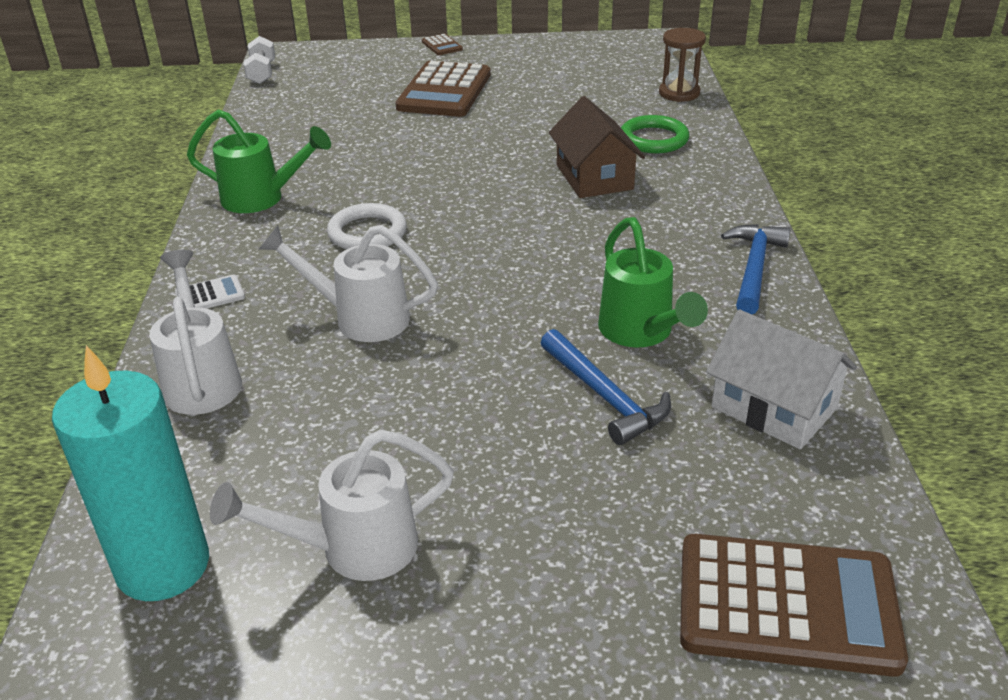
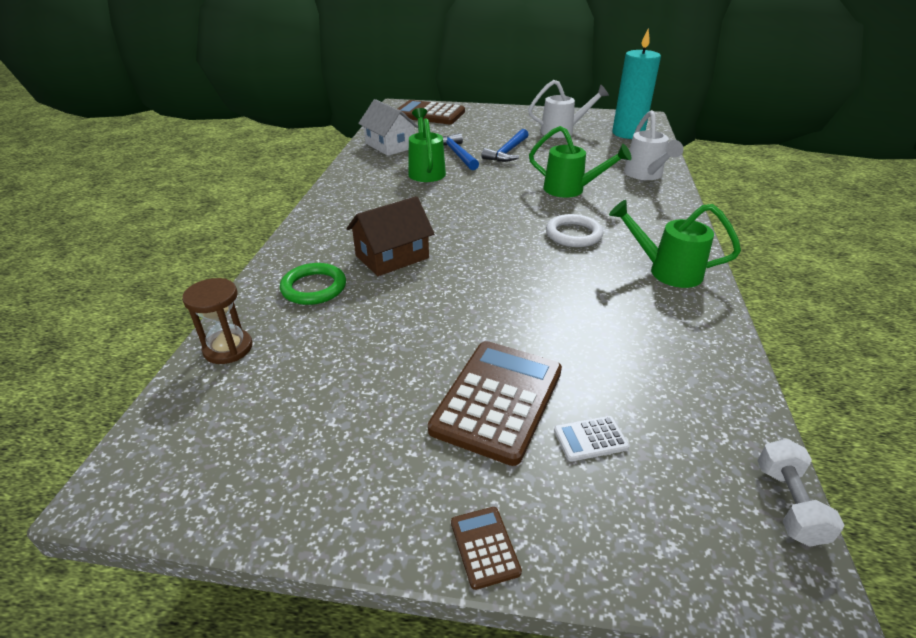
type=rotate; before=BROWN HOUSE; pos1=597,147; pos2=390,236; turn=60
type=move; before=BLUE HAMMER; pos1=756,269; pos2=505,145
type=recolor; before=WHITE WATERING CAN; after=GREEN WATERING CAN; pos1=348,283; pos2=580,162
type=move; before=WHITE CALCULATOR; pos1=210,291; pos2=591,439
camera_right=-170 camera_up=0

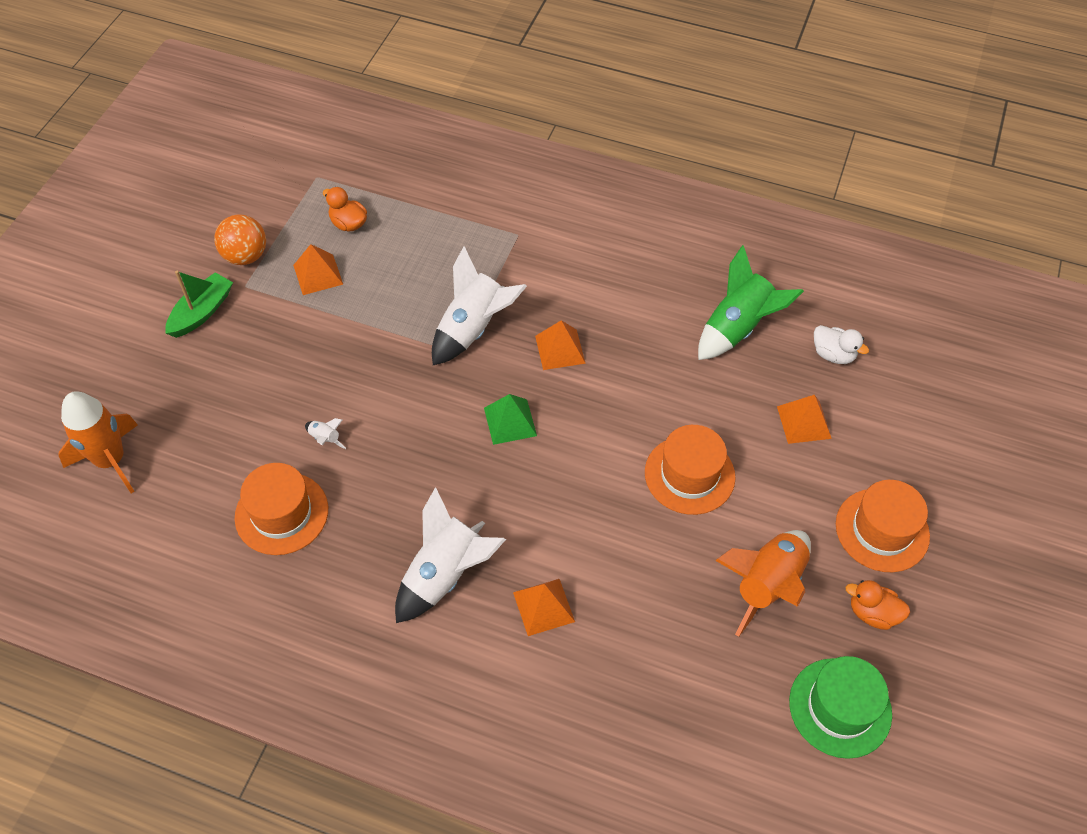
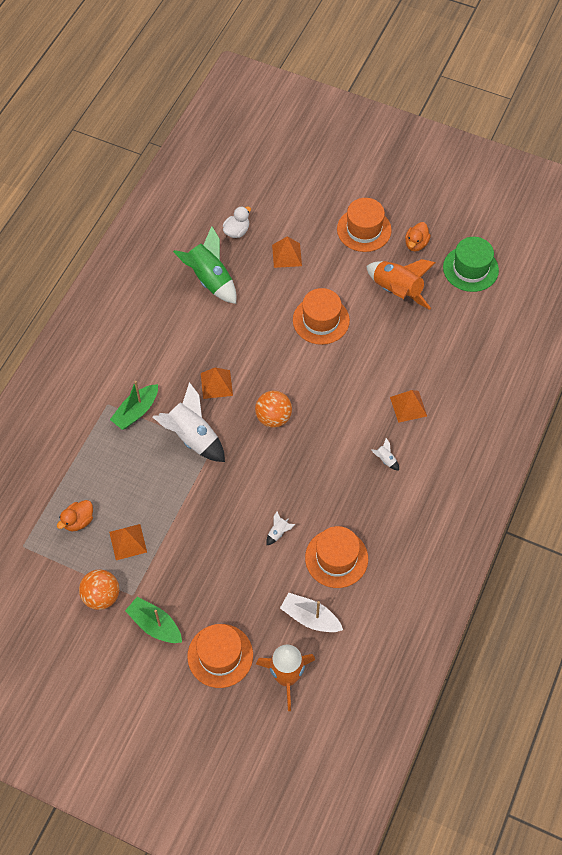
type=insert; after=GREEN BOAT; pos2=134,405
type=insert; after=ORANGE HAT; pos2=220,656
type=replace; before=GREEN PYRAMID; after=ORANGE BALL; pos1=510,419; pos2=273,409
type=insert; after=WHITE BOAT; pos2=311,612
type=resize; before=WHITE ROCKET; pos1=450,555; pos2=385,454; scale=0.41
camera_right=-85 camera_up=5

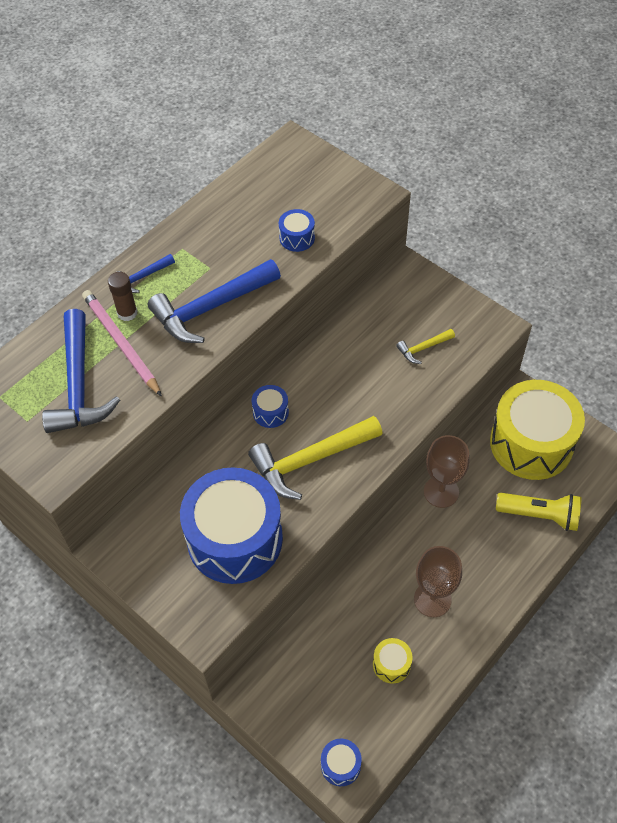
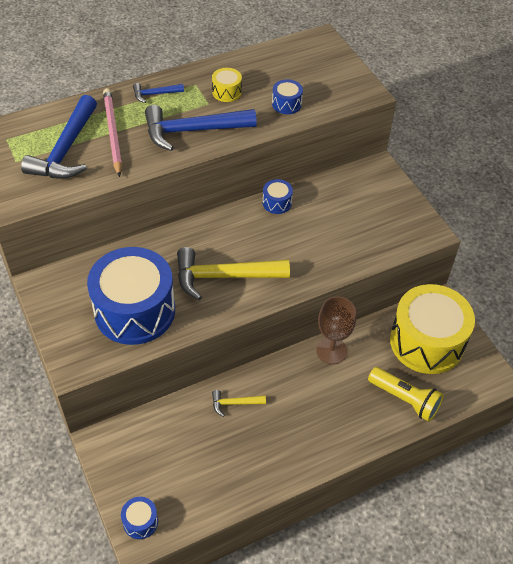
type=move; before=YELLOW DRUM; pos1=393,661; pos2=227,85
type=move; before=YELLOW HAMMER; pos1=425,346; pos2=239,403
type=move; before=BLUE DRUM; pos1=270,406; pos2=278,196
type=delete; before=BROWN GLUE STICK; pos1=123,296
type=delete; before=BROWN GOBLET; pos1=438,581
camera_right=20 camera_up=-5

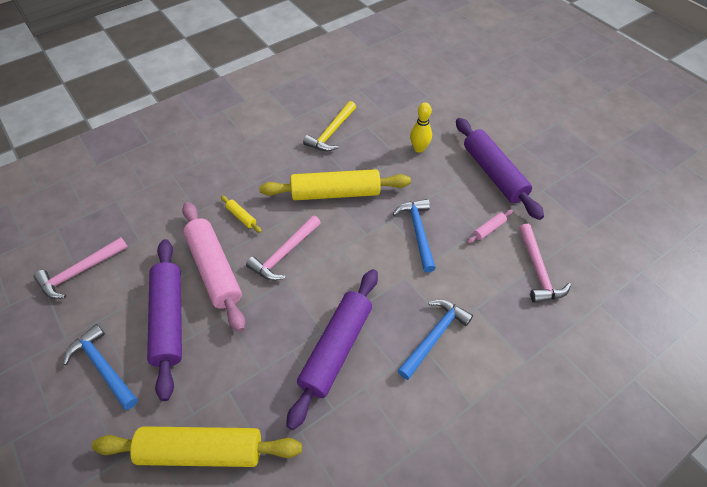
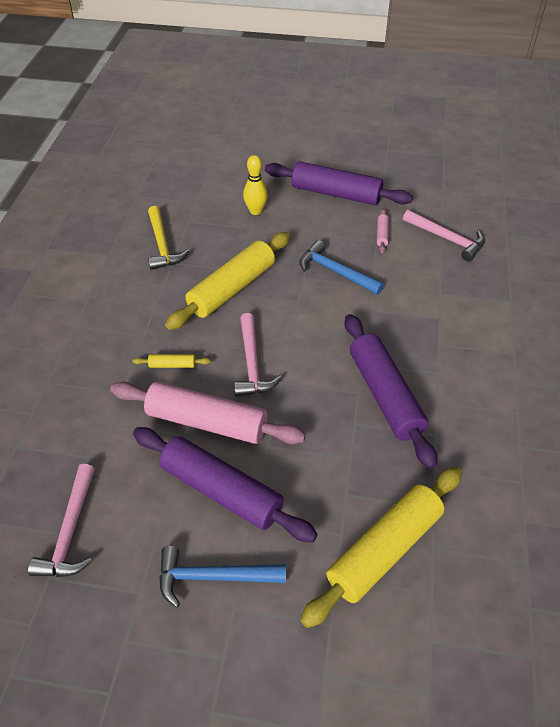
type=delete; before=BLUE HAMMER; pos1=435,340
camera_right=-45 camera_up=-5

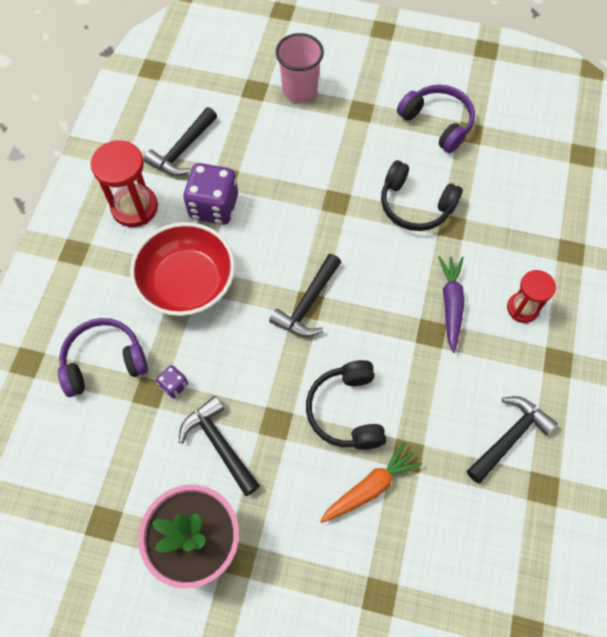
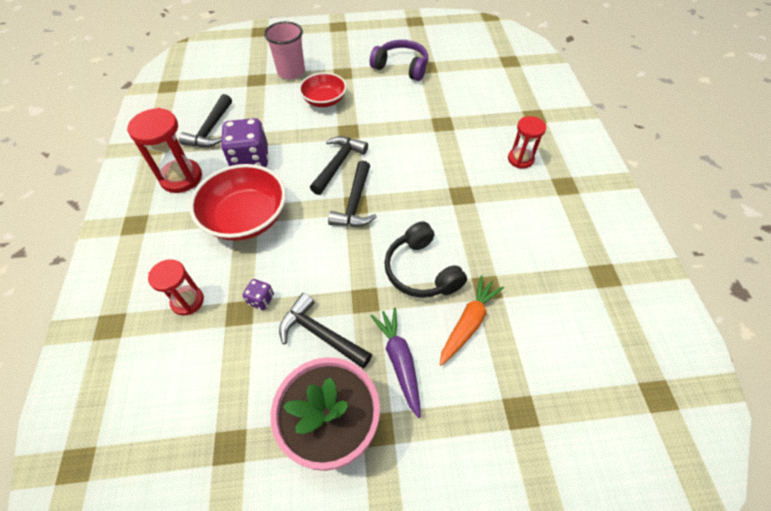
type=replace; before=PURPLE HEADPHONES; after=RED HOURGLASS; pos1=103,357; pos2=176,287
type=insert; after=RED BOWL; pos2=323,89
type=move; before=BLACK HAMMER; pos1=512,439; pos2=339,165
type=move; before=PURPLE CARROT; pos1=451,304; pos2=396,363
type=delete; before=BLACK HEADPHONES; pos1=422,195
camera_right=-20 camera_up=-10

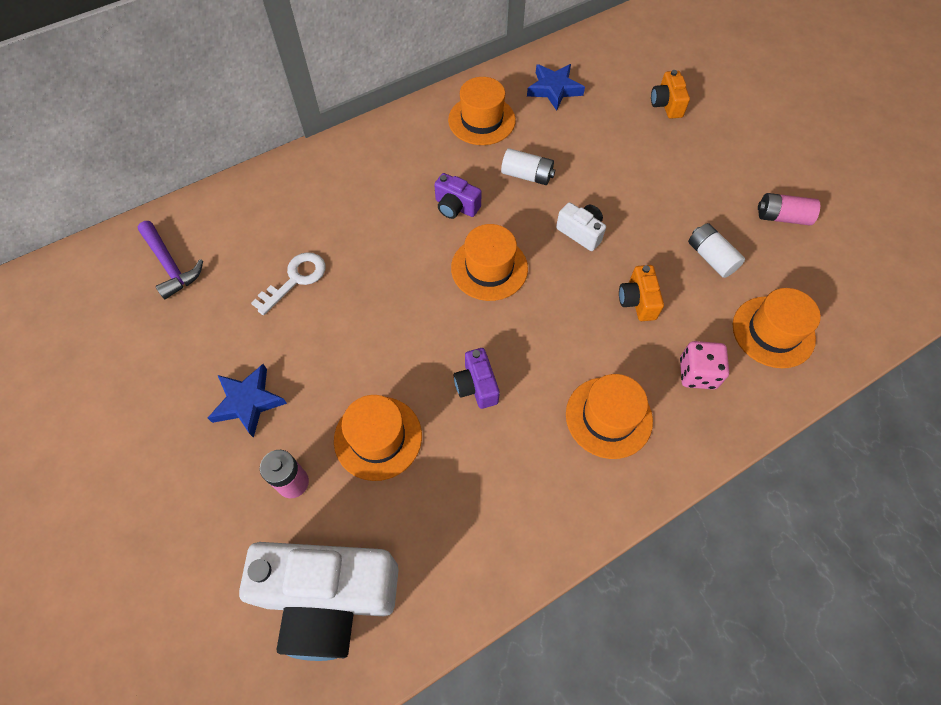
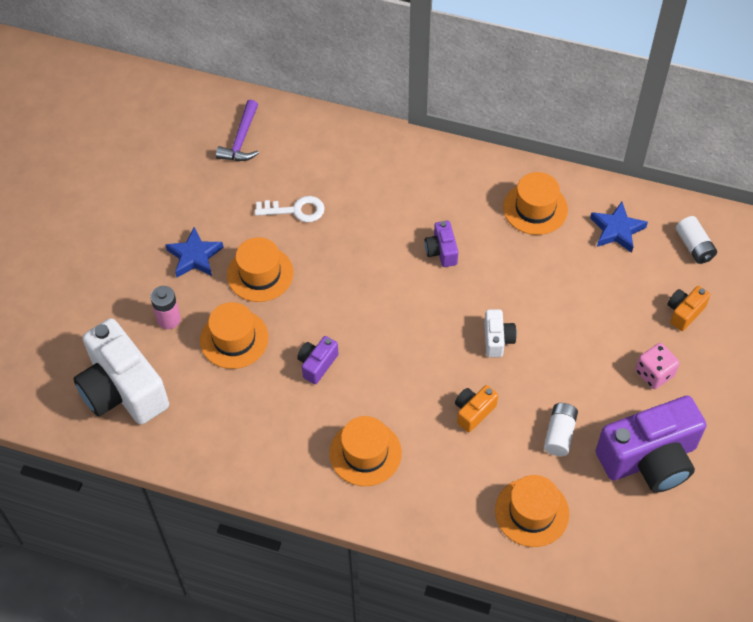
type=move; before=ORANGE HAT; pos1=489,262; pos2=260,269
type=replace; before=PINK BATTERY; after=PURPLE CAMERA; pos1=789,209; pos2=651,444
type=move; before=PINK DICE; pos1=704,365; pos2=657,366
type=move; before=WHITE BATTERY; pos1=528,166; pos2=696,240
camera_right=50 camera_up=-5

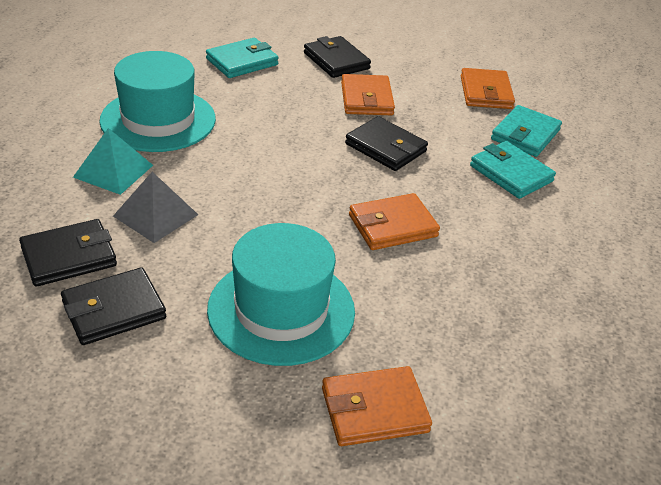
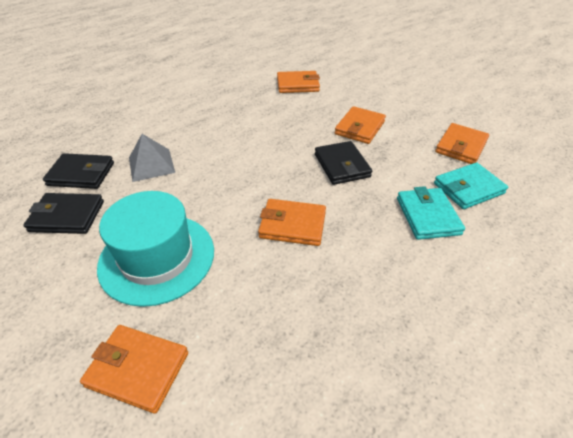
type=recolor; before=TURQUOISE WALLET; after=ORANGE WALLET; pos1=242,58; pos2=298,82
type=delete; before=TURQUOISE PYRAMID; pos1=113,161
type=delete; before=TURQUOISE HAT; pos1=157,101
type=delete; before=BLACK WALLET; pos1=337,57
camera_right=35 camera_up=5

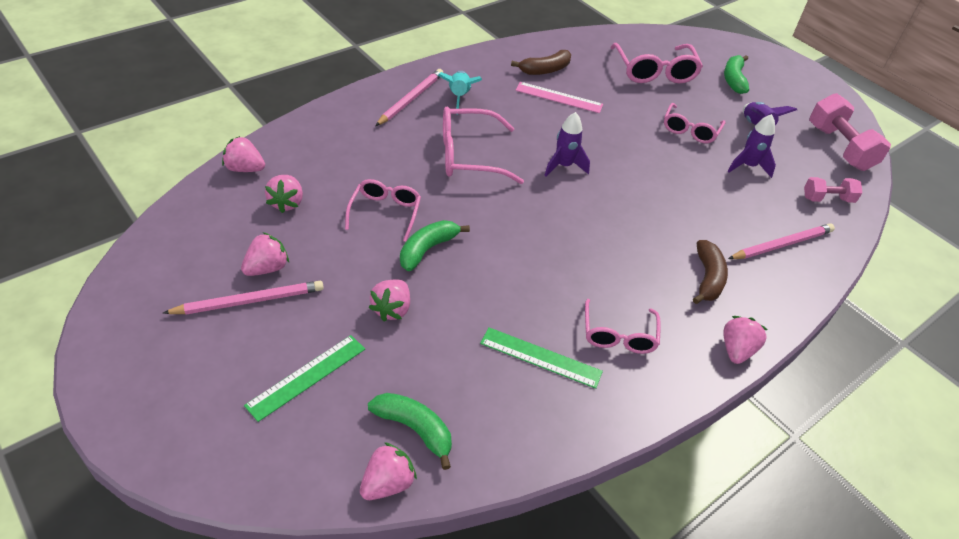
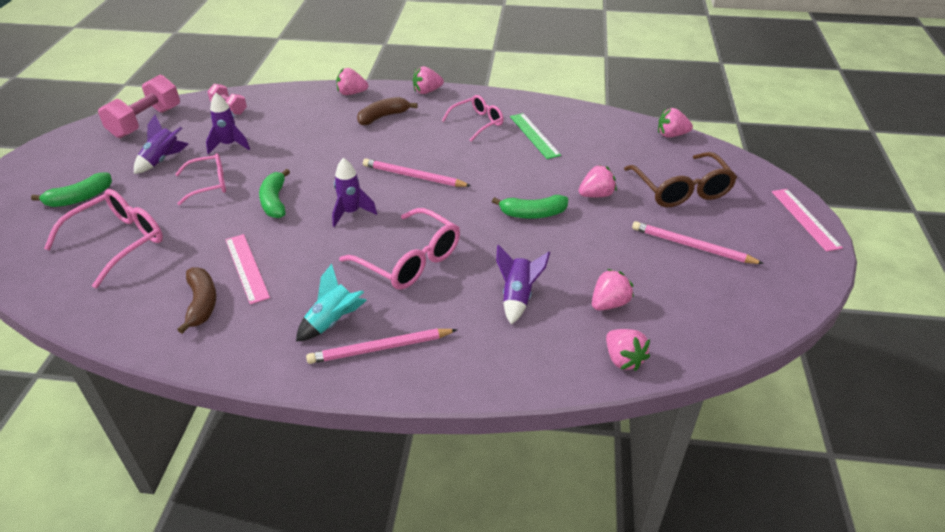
type=rotate; before=BROWN BANANA; pos1=541,62; pos2=196,300; turn=60
type=move; before=GREEN BANANA; pos1=410,431; pos2=274,193
type=move; before=PINK STRAWBERRY; pos1=265,254; pos2=352,81
type=move; before=PINK PENCIL; pos1=781,241; pos2=417,172
type=insert; after=PURPLE ROCKET; pos2=523,285
type=replace; before=GREEN RULER; after=BROWN GLASSES; pos1=304,378; pos2=680,179
type=insert; after=PINK RULER; pos2=807,220
type=delete; before=PINK GLASSES; pos1=383,210
camera_right=-130 camera_up=-5

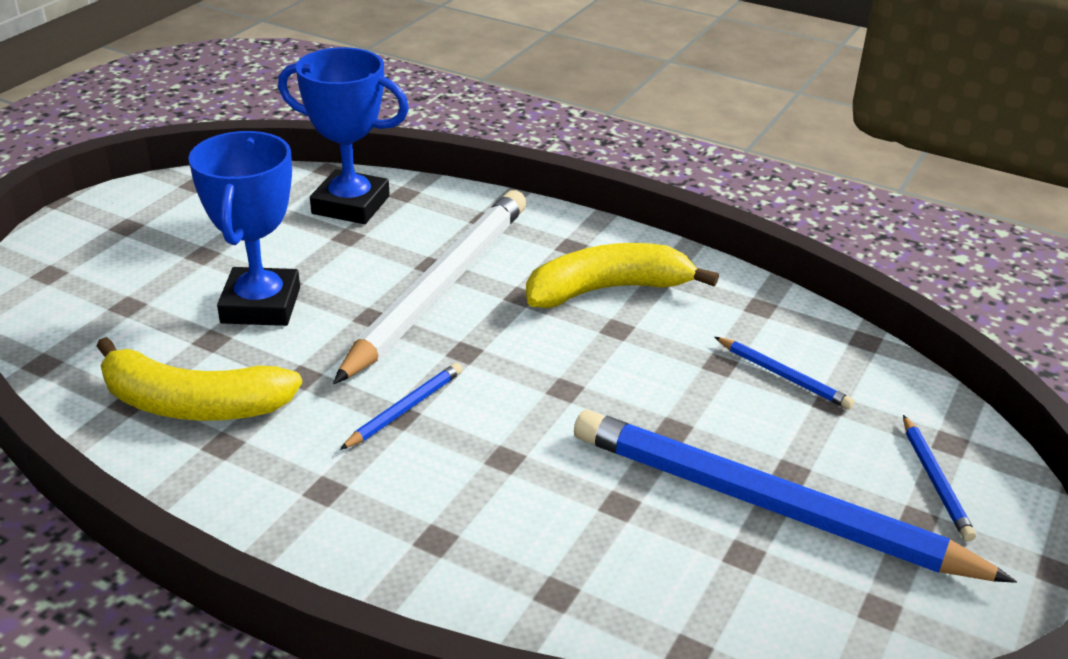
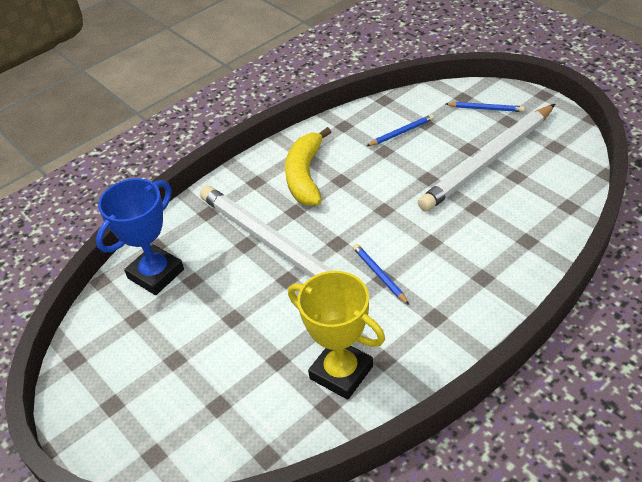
type=replace; before=YELLOW BANANA; after=YELLOW TROPHY; pos1=199,379; pos2=336,335
type=recolor; before=BLUE PENCIL; after=WHITE PENCIL; pos1=795,496; pos2=486,158
type=delete; before=BLUE TROPHY; pos1=244,228
camera_right=-65 camera_up=10

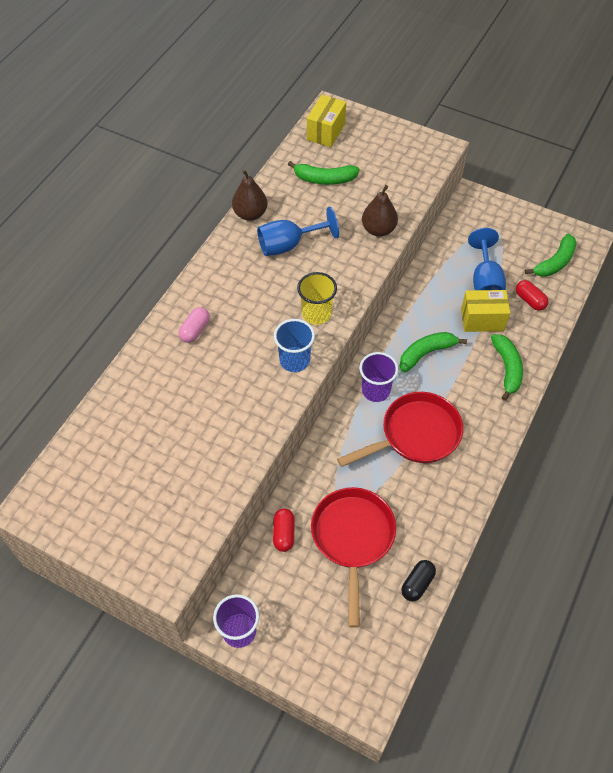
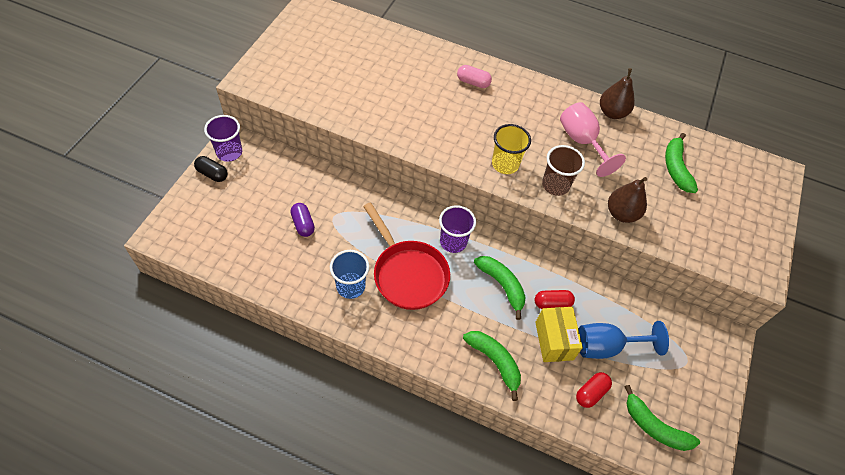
type=move; before=BLACK CAPSULE; pos1=418,580; pos2=211,169
type=replace; before=RED PAN; after=PURPLE CAPSULE; pos1=353,557; pos2=302,220
type=move; before=BLUE CUP; pos1=294,345; pos2=349,274
type=rotate; before=GREEN BANANA; pos1=507,367; pos2=492,366; turn=-120
type=move; before=RED CAPSULE; pos1=284,530; pos2=555,299
type=insert; after=BROWN CUP; pos2=563,170
type=recolor; before=BLUE GOBLET; after=PINK GOBLET; pos1=298,231; pos2=593,139
type=delete; before=YELLOW BOX; pos1=326,121
camera_right=80 camera_up=0

